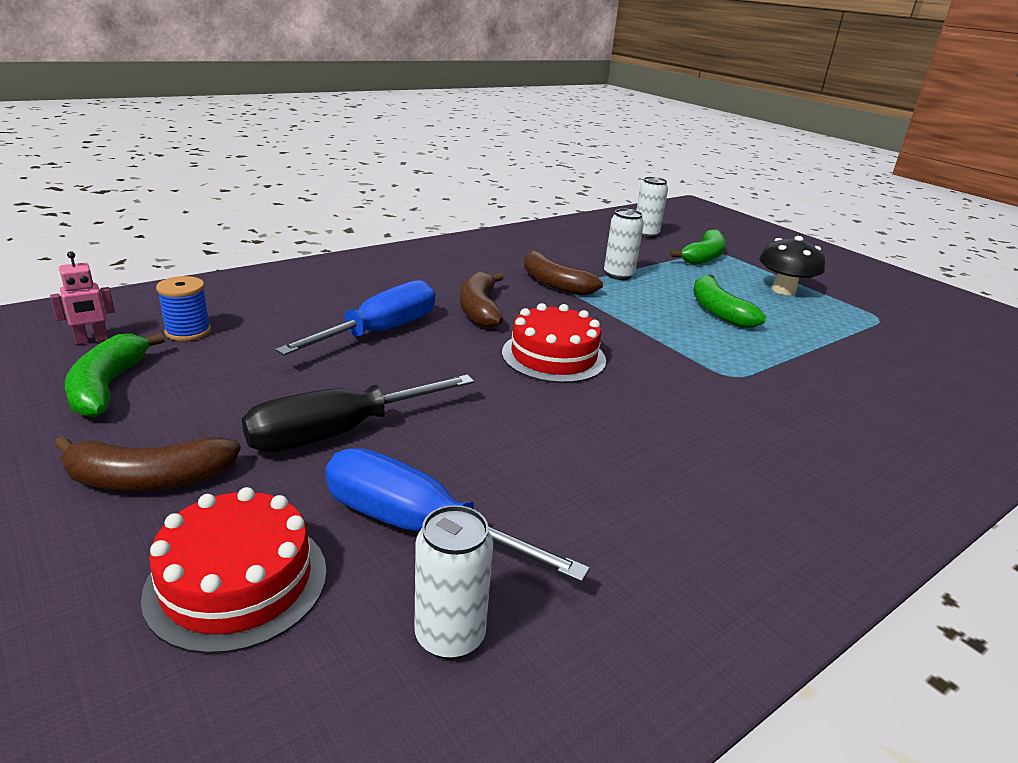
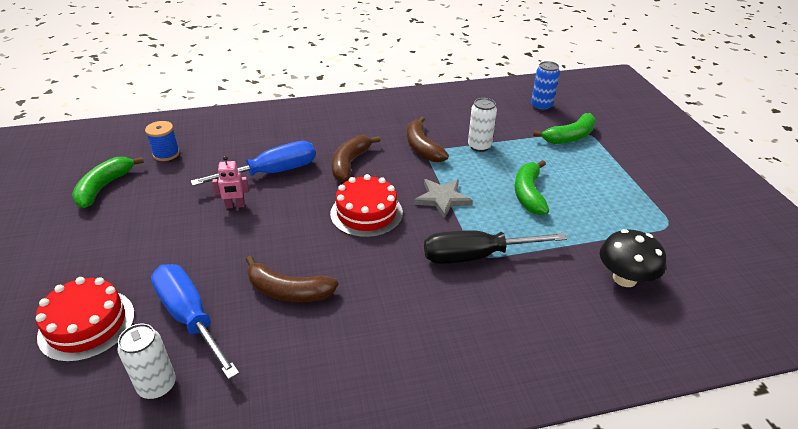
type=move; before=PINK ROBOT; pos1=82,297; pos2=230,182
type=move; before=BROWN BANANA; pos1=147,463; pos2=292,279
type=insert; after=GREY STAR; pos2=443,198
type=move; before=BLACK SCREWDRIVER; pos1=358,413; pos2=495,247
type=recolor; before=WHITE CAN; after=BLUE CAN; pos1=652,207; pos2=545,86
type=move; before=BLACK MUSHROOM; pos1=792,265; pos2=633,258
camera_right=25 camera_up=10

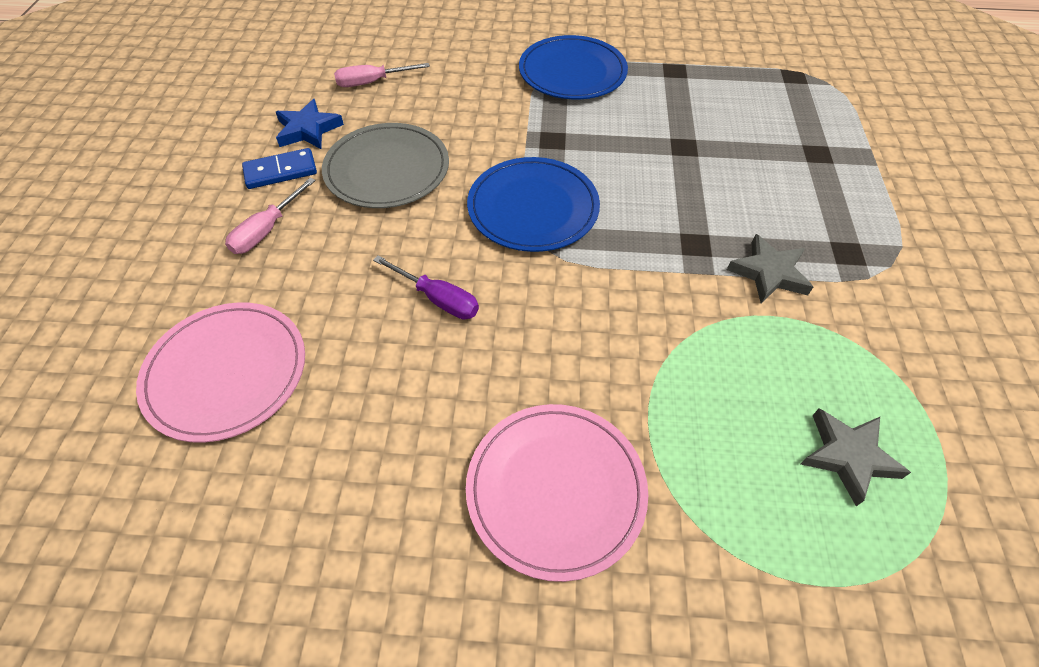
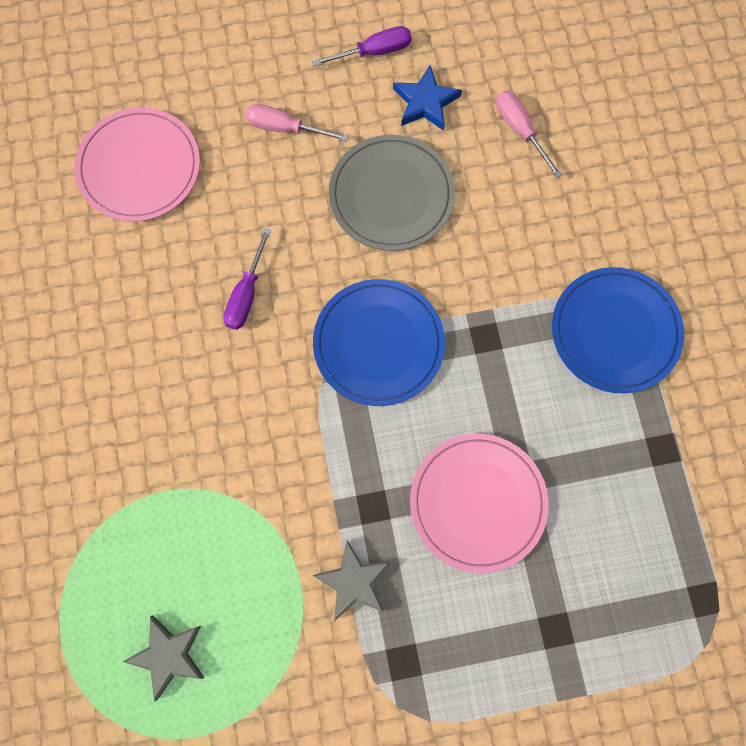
type=insert; after=PURPLE SCREWDRIVER; pos2=362,46
type=move; before=PINK PLATE; pos1=557,493; pos2=479,503
type=delete; before=BLUE DOMINO; pos1=279,168
camera_right=75 camera_up=20

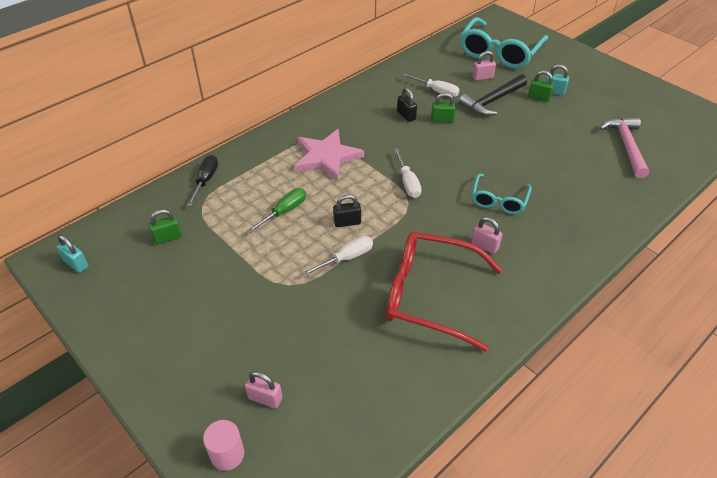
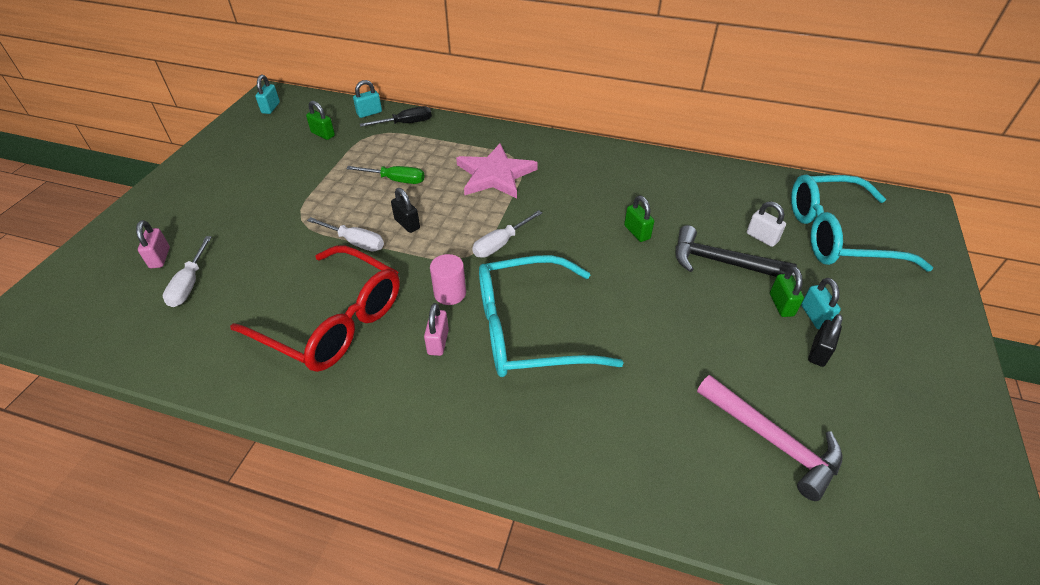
type=move; before=WHITE SCREWDRIVER; pos1=431,85; pos2=187,271
type=rotate; before=RED GLASSES; pos1=444,291; pos2=315,308; turn=135
type=insert; after=TURQUOISE PADLOCK; pos2=367,99
type=move; before=PINK CYLINDER; pos1=224,445; pos2=448,279
type=resize; before=TURQUOISE GLASSES; pos1=502,194; pos2=551,316; scale=1.81
type=rotate; before=PINK HAMMER; pos1=624,147; pos2=770,438; turn=75
type=recolor; before=PINK PADLOCK; after=WHITE PADLOCK; pos1=484,66; pos2=766,224
type=move; before=BLACK PADLOCK; pos1=407,104; pos2=825,340
camera_right=60 camera_up=0

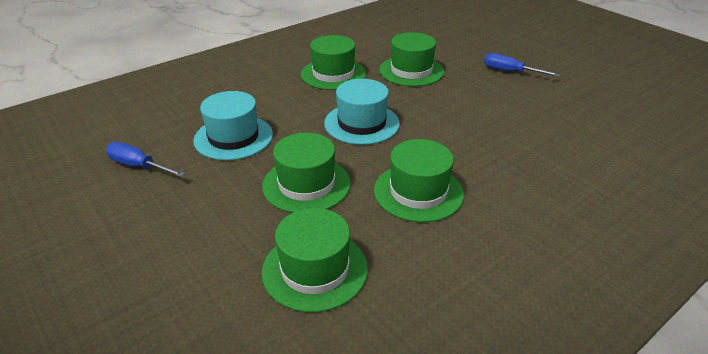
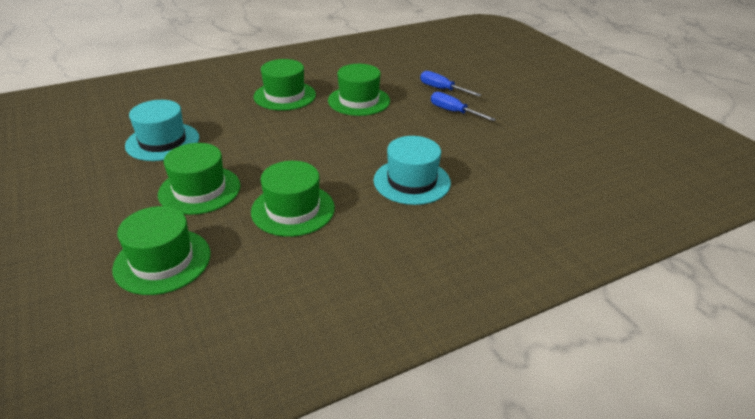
type=move; before=TURQUOISE HAT; pos1=362,112; pos2=412,170
type=move; before=BLUE SCREWDRIVER; pos1=145,159; pos2=451,83
camera_right=10 camera_up=0

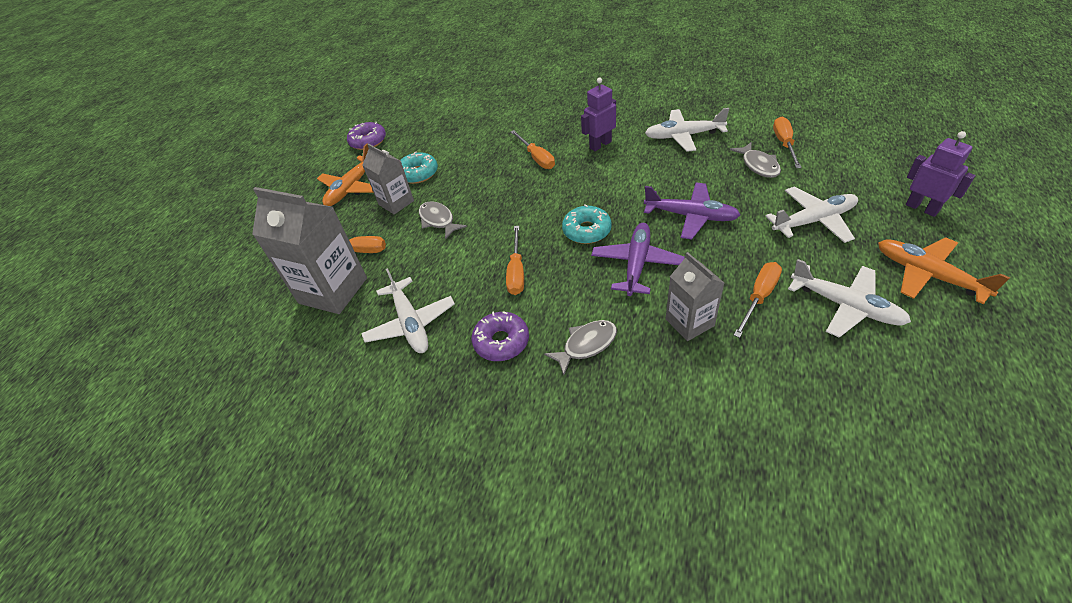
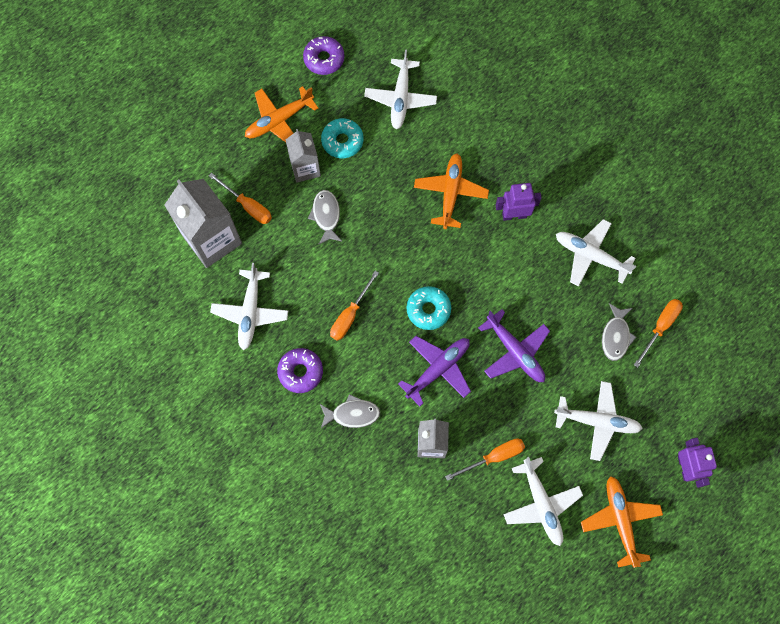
type=insert; after=WHITE PLANE; pos2=400,89
type=replace; before=ORANGE SCREWDRIVER; after=ORANGE PLANE; pos1=533,149; pos2=451,191
camera_right=25 camera_up=25

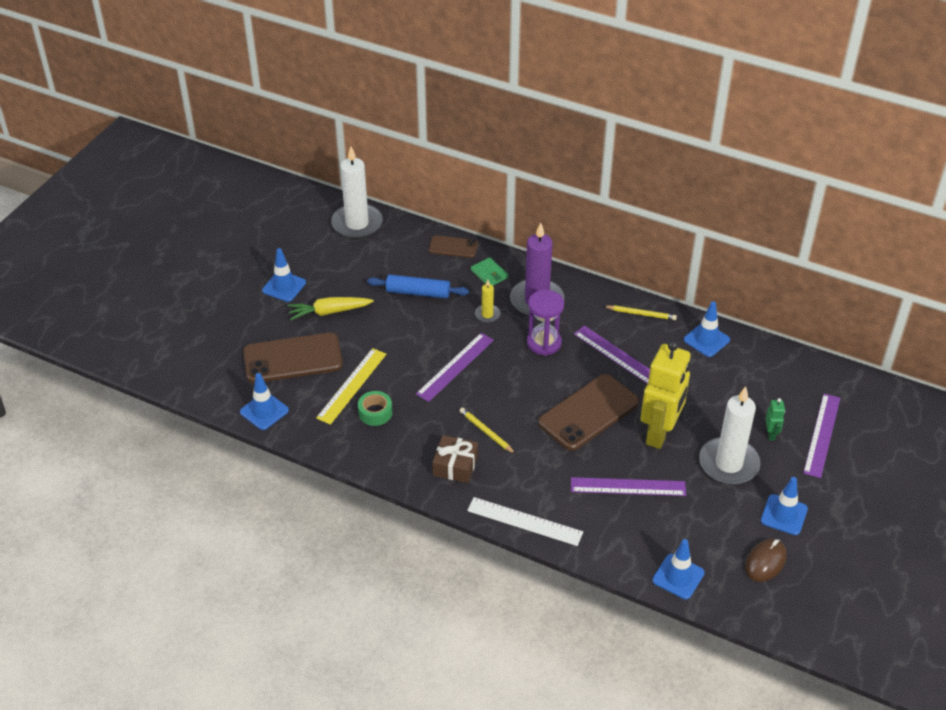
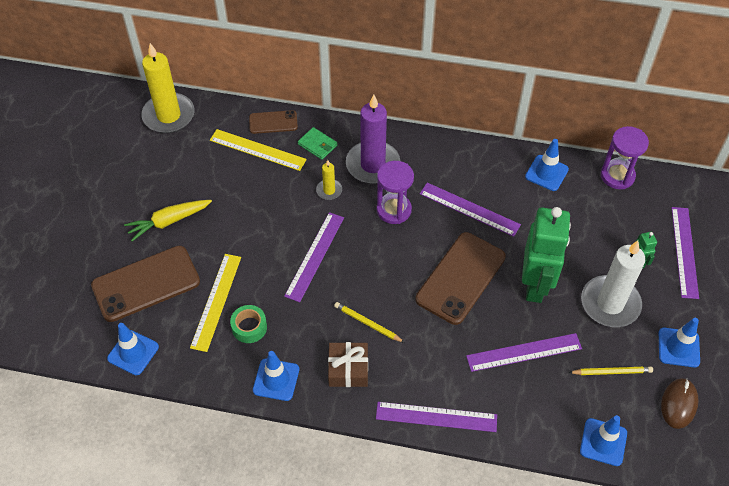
type=recolor; before=WHITE CANDLE; after=YELLOW CANDLE; pos1=357,193; pos2=168,88
type=insert; after=YELLOW RULER; pos2=258,150
type=move; before=BLUE TRAFFIC CONE; pos1=284,275; pos2=276,376
type=recolor; before=WHITE RULER; after=PURPLE RULER; pos1=525,521; pos2=436,417
type=recolor; before=YELLOW ROBOT; after=GREEN ROBOT; pos1=666,395; pos2=546,255
type=move; before=YELLOW PENCIL; pos1=640,312; pos2=611,370
type=insert; after=PURPLE HOURGLASS; pos2=625,157
type=delete; before=BLUE ROLLING PIN; pos1=418,286
camera_right=-15 camera_up=10

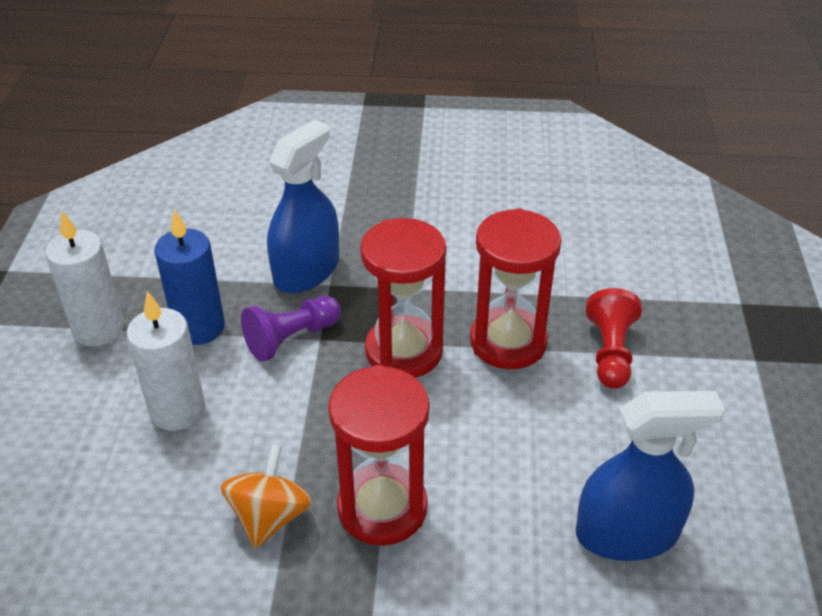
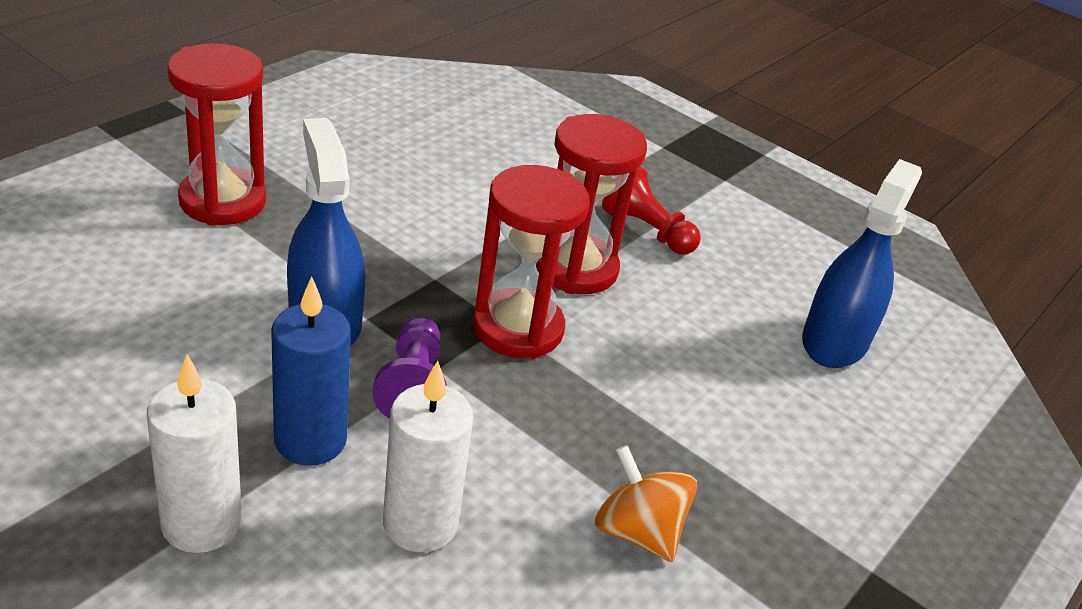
type=move; before=RED HOURGLASS; pos1=379,455; pos2=216,134
camera_right=-60 camera_up=-5

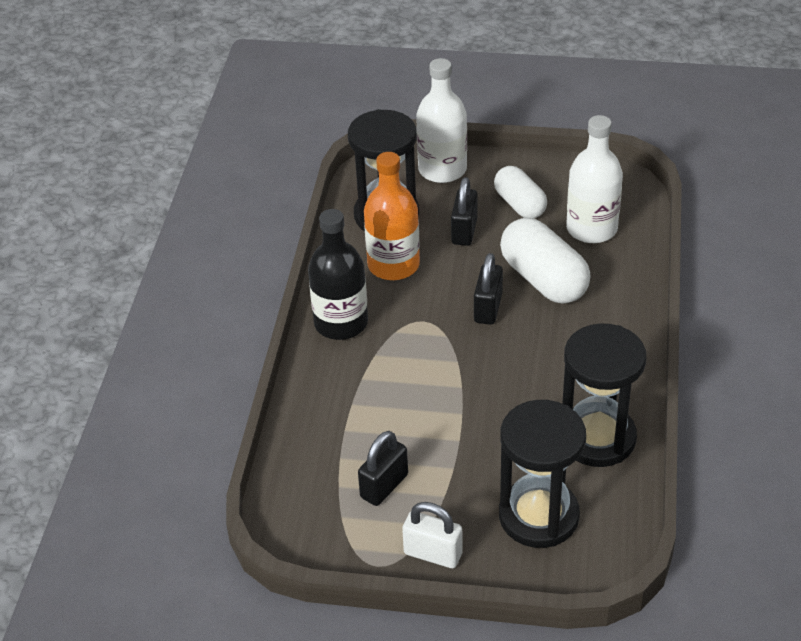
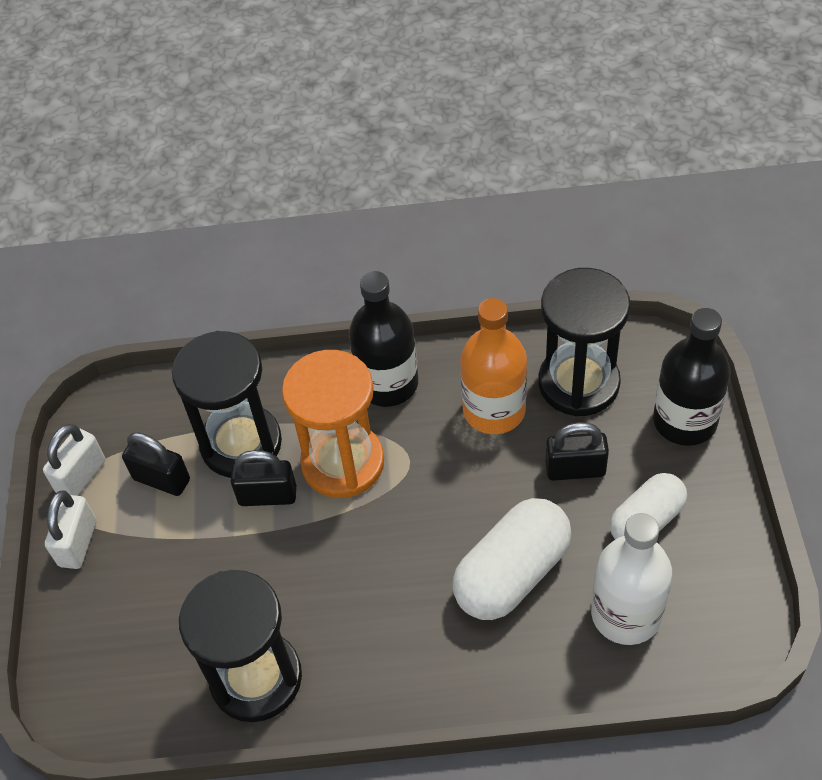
type=insert; after=WHITE PADLOCK; pos2=74,460
type=move; before=BLACK HOURGLASS; pos1=542,474; pos2=227,404
type=move; before=BLACK PADLOCK; pos1=488,289; pos2=263,478
type=insert; after=ORANGE HOURGLASS; pos2=333,424
type=recolor; before=WHITE BOTTLE; after=BLACK BOTTLE; pos1=441,120; pos2=692,377
camera_right=80 camera_up=10

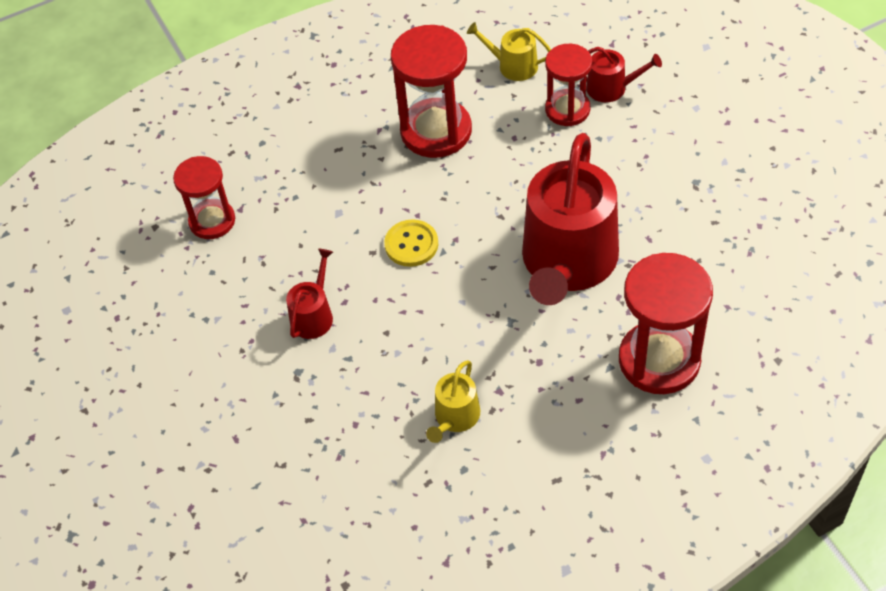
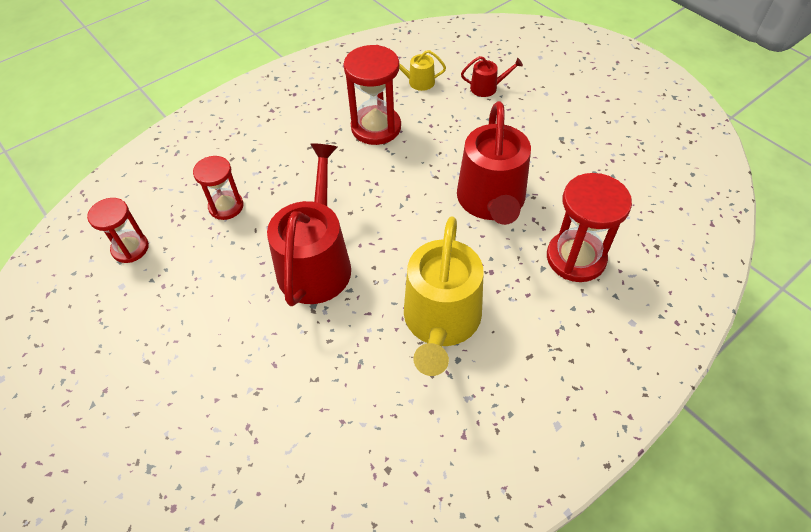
type=move; before=RED HOURGLASS; pos1=568,85; pos2=118,230
type=resize; before=RED WATERING CAN; pos1=309,294; pos2=309,224; scale=2.28
type=resize; before=YELLOW WATERING CAN; pos1=453,401; pos2=443,296; scale=2.28
type=delete; before=YELLOW BUTTON; pos1=411,243
camera_right=-15 camera_up=0

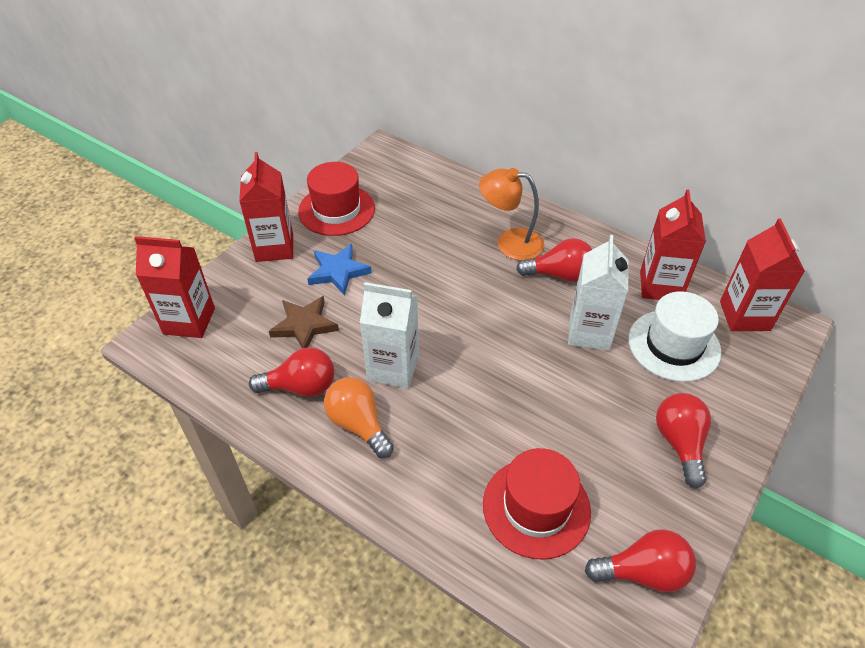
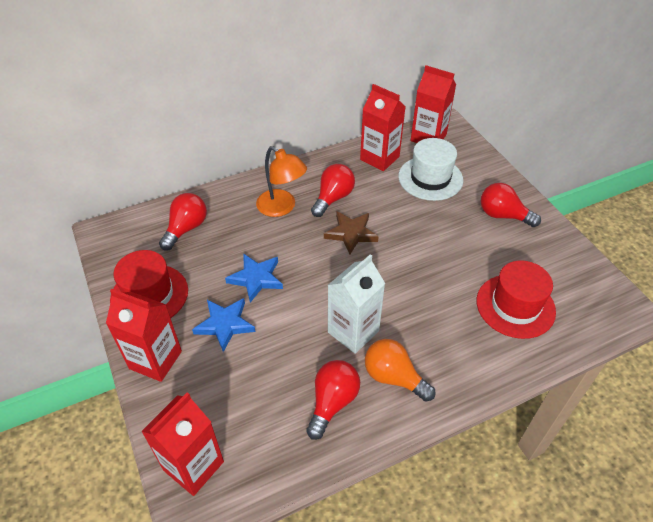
type=move; before=RED LIGHT BULB; pos1=640,561; pos2=183,222
type=insert; after=BLUE STAR; pos2=254,278
type=rotate; before=ORANGE LAMP; pos1=511,214; pos2=281,181; turn=-90
type=move; before=BROWN STAR; pos1=304,322; pos2=351,232
type=rotate; before=ORANGE LIGHT BULB; pos1=359,417; pos2=400,370; turn=45
type=delete; before=WHITE CARTON; pos1=598,293
camera_right=-60 camera_up=0

